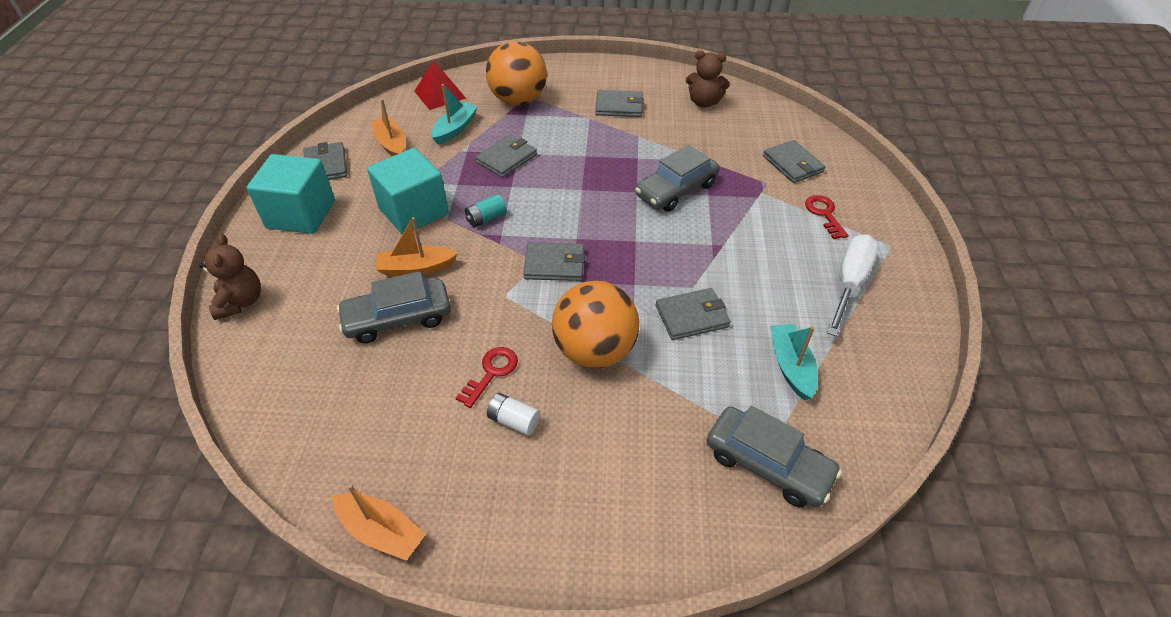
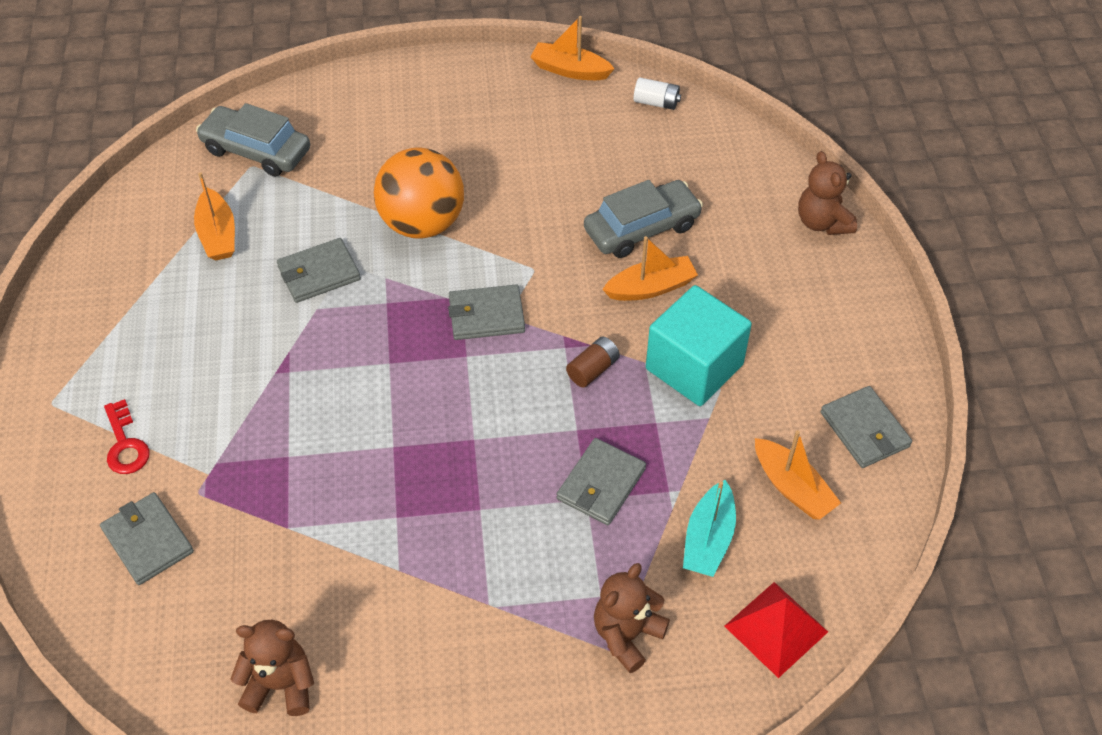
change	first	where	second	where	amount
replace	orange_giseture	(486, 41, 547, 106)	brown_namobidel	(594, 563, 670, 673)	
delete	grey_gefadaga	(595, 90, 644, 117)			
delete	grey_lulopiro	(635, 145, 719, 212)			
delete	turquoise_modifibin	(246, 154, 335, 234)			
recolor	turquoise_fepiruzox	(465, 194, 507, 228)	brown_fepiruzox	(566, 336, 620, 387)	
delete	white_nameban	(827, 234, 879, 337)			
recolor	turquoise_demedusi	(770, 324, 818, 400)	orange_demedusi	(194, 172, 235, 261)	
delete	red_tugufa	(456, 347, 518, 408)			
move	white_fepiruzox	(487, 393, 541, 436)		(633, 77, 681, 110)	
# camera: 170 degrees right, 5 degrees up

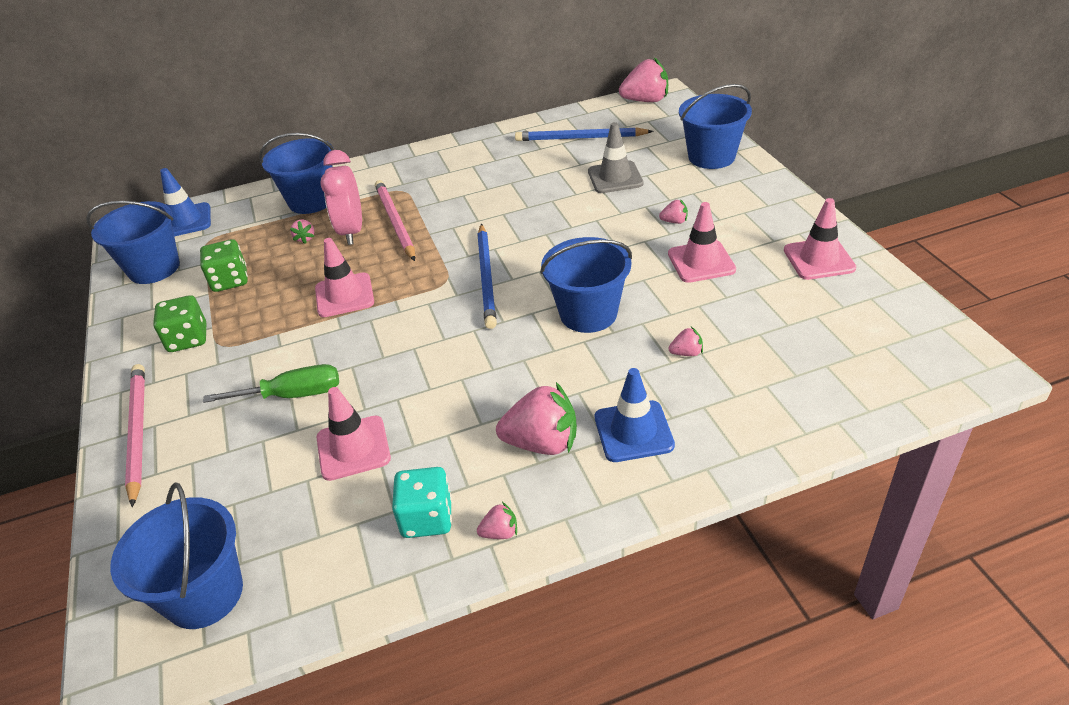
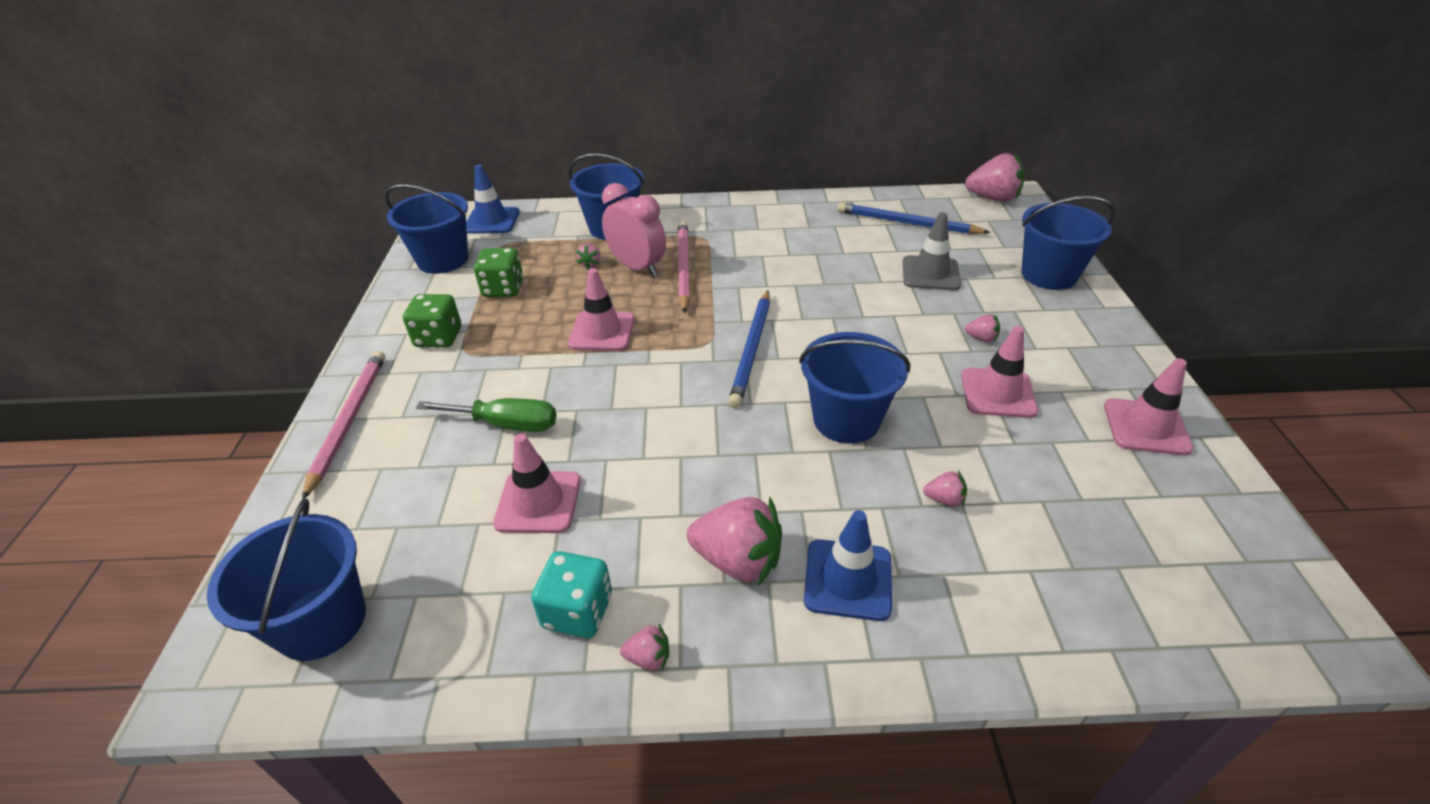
change	first	where	second	where	amount
rotate	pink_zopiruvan	(321, 150, 362, 245)		(602, 183, 666, 277)	120 degrees clockwise
# camera: 15 degrees right, 0 degrees up

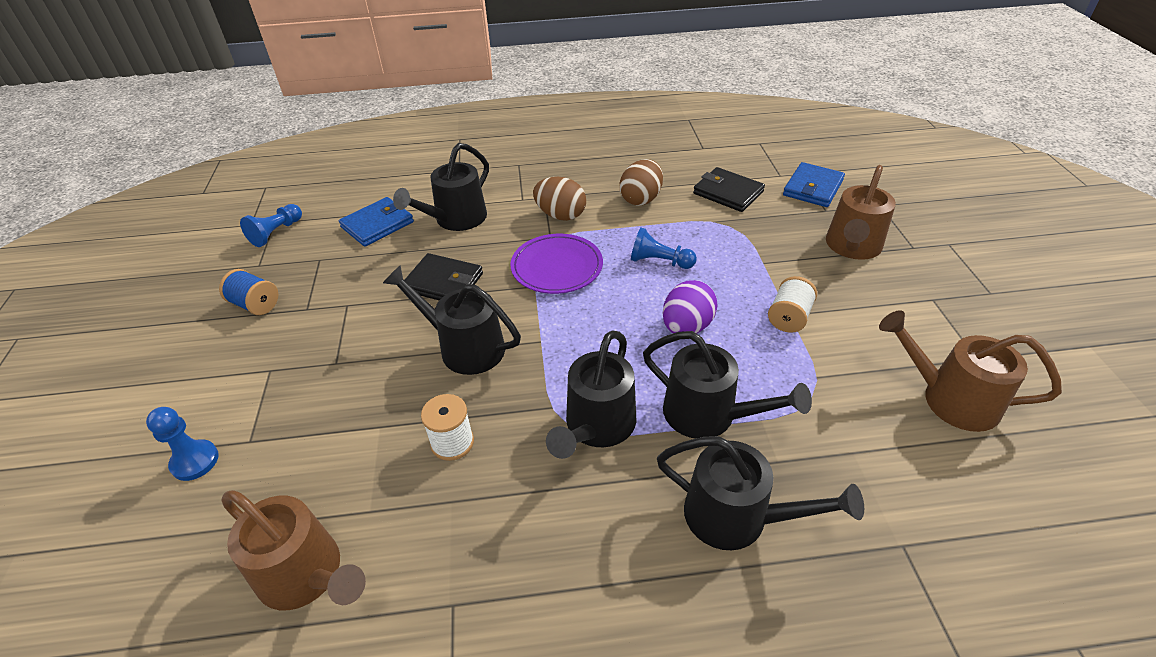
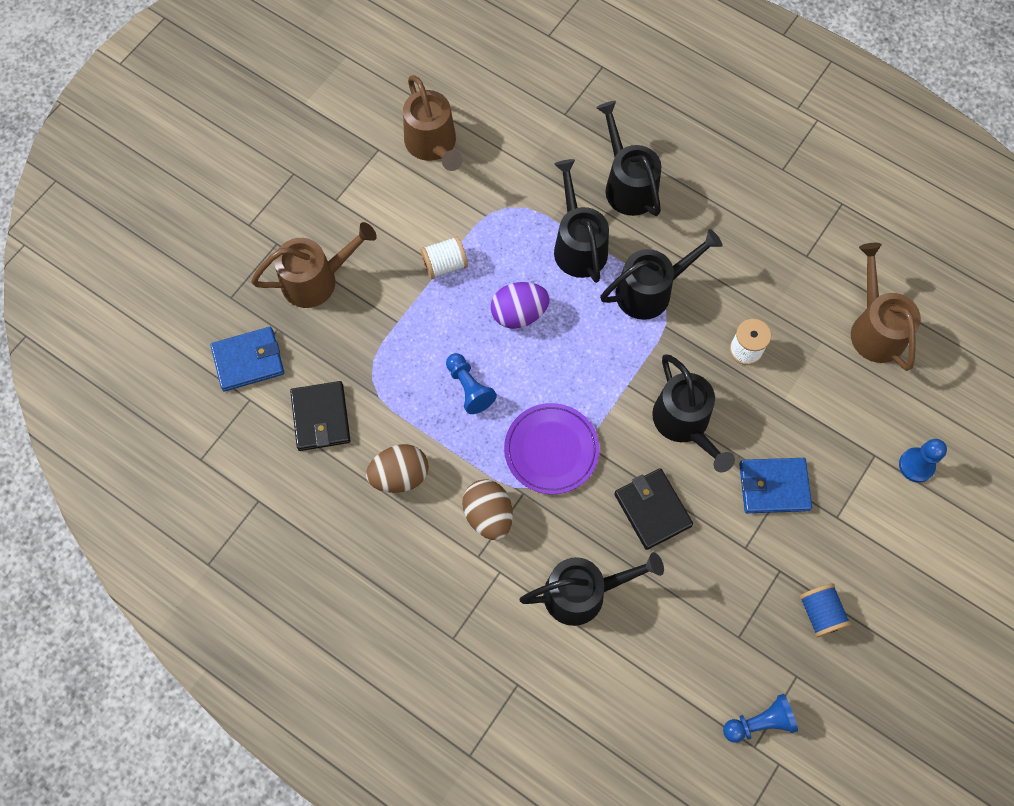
change	first	where	second	where	amount
move	blue_gefadaga	(339, 197, 414, 247)		(739, 458, 812, 513)	
# camera: 140 degrees left, 25 degrees up

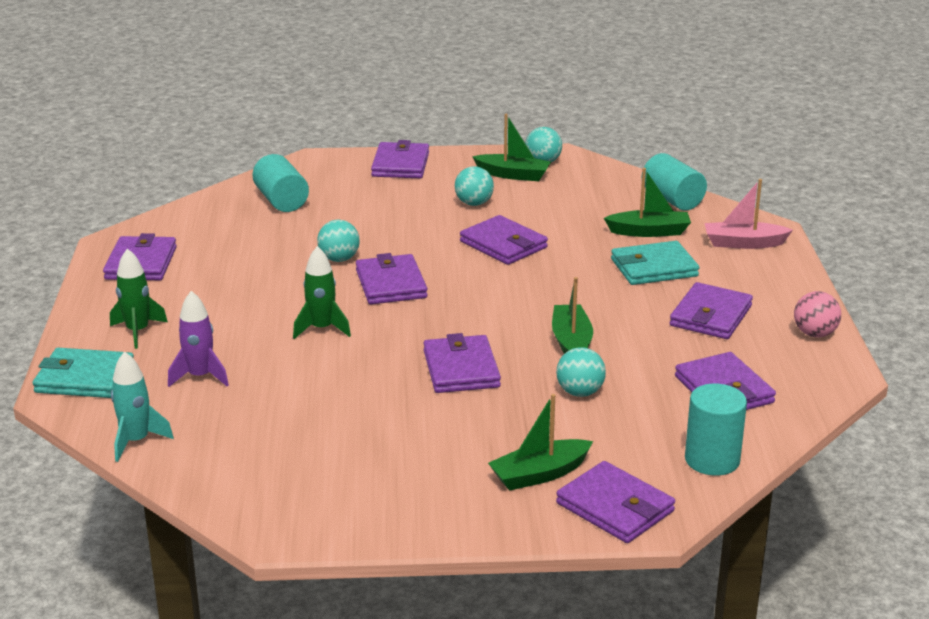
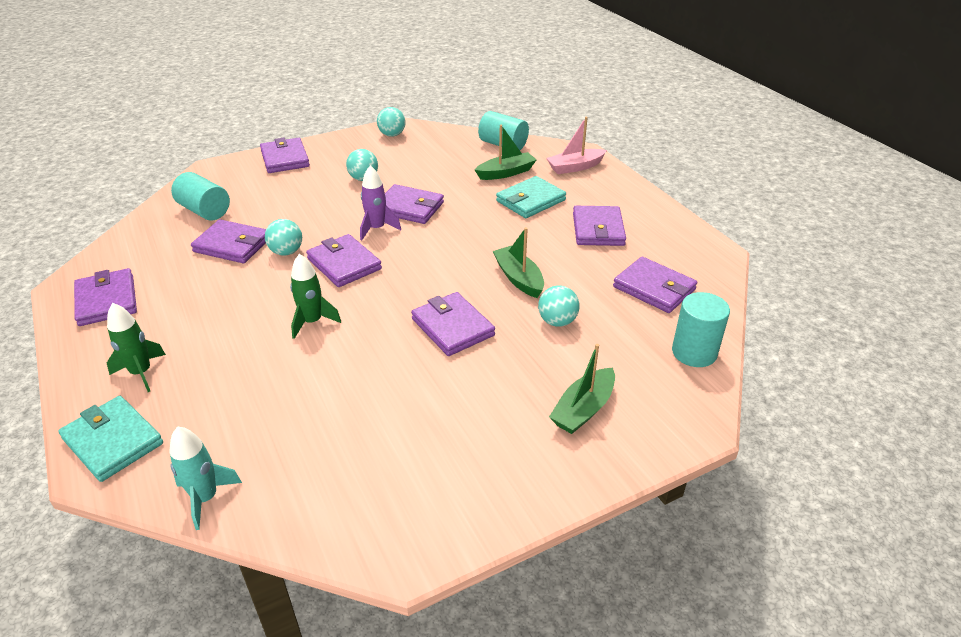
change	first	where	second	where	amount
delete	green_demedusi	(472, 114, 551, 181)			
move	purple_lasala	(168, 291, 229, 387)		(360, 165, 401, 241)	
delete	pink_giseture	(794, 291, 841, 337)			
rotate	turquoise_gefadaga	(33, 348, 134, 398)		(58, 396, 163, 482)	60 degrees clockwise
move	purple_gefadaga	(556, 461, 675, 543)		(191, 219, 266, 263)	
# camera: 25 degrees left, 10 degrees up

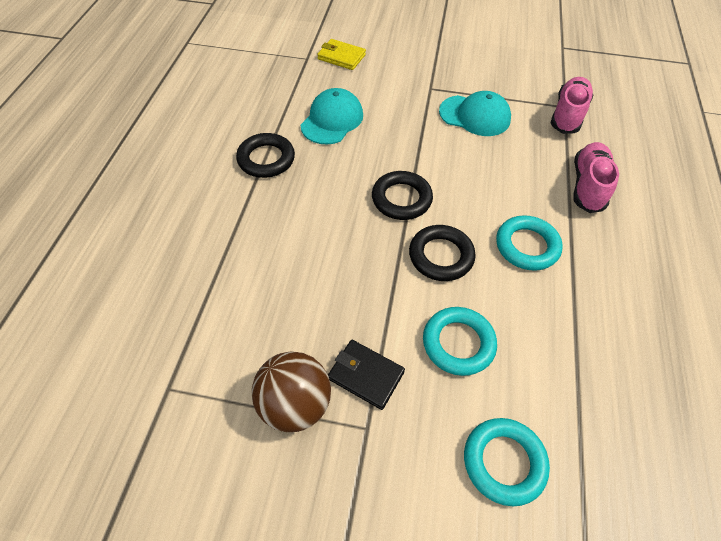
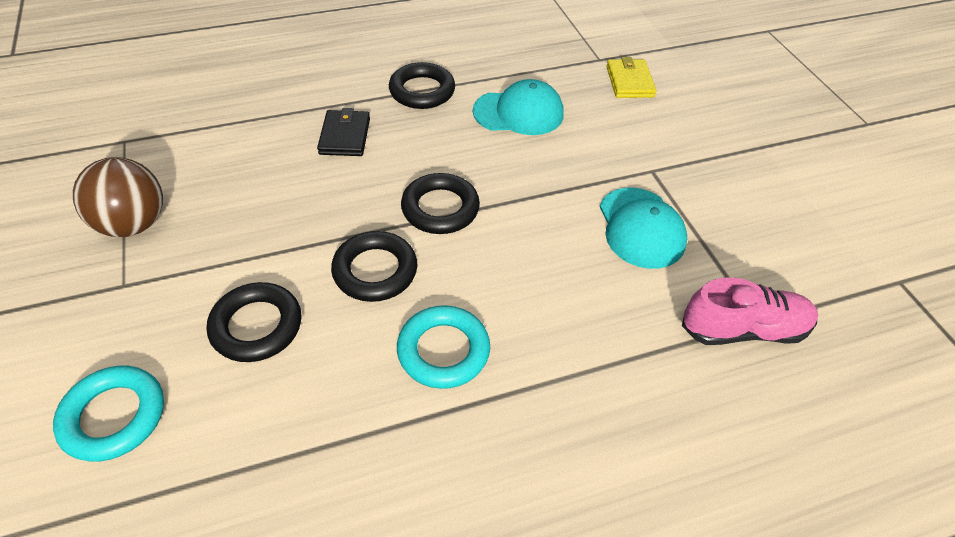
change	first	where	second	where	amount
delete	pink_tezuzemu	(574, 142, 619, 213)			
recolor	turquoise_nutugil	(423, 307, 497, 376)	black_nutugil	(207, 282, 301, 362)	
move	black_gefadaga	(328, 340, 405, 410)		(317, 108, 370, 156)	
# camera: 60 degrees right, 5 degrees down

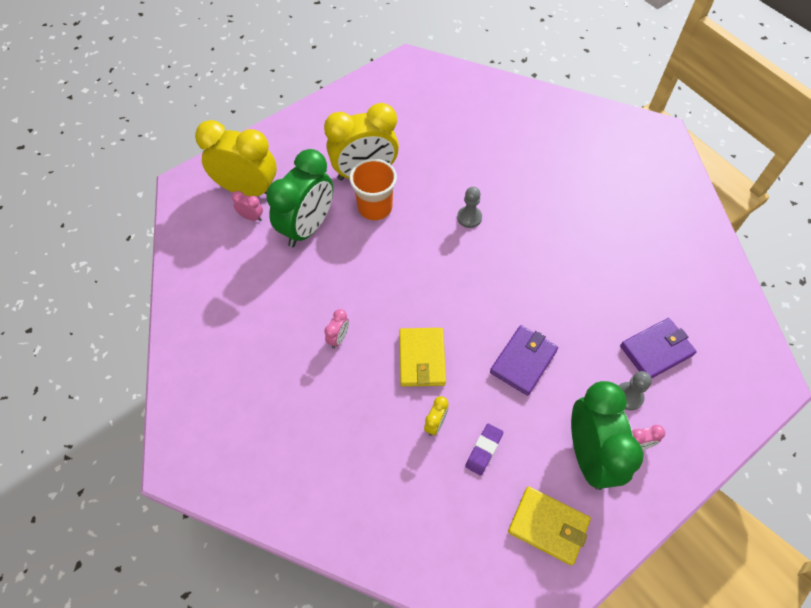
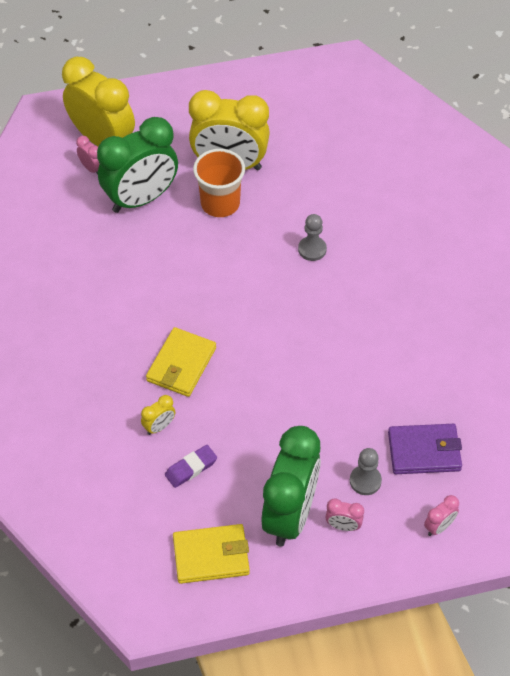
change	first	where	second	where	amount
move	pink_zopiruvan	(324, 309, 349, 348)		(424, 495, 459, 536)	
delete	purple_gefadaga	(490, 325, 558, 396)			
rotate	yellow_gefadaga	(508, 486, 591, 565)		(173, 524, 250, 584)	60 degrees counterclockwise
# camera: 25 degrees right, 5 degrees down

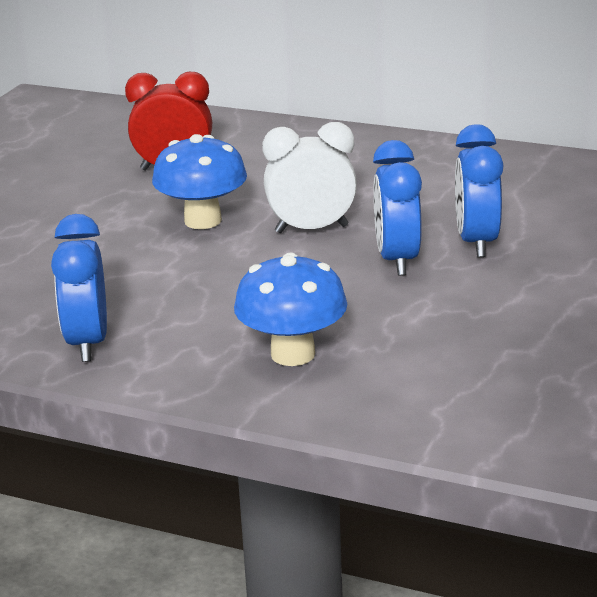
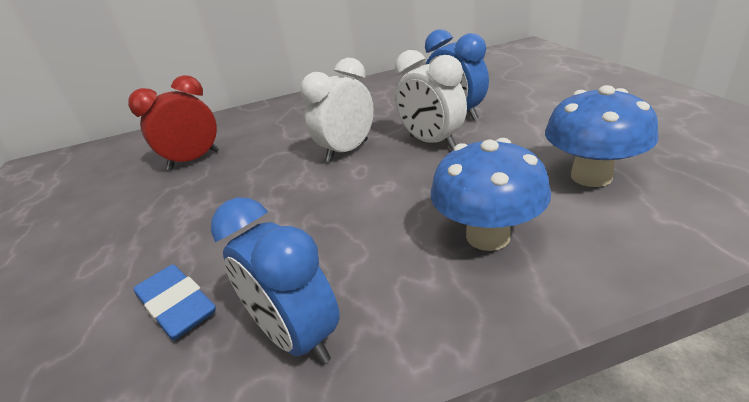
change	first	where	second	where	amount
move	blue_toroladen	(152, 134, 247, 229)		(545, 85, 658, 187)	
recolor	blue_zopiruvan	(373, 140, 422, 276)	white_zopiruvan	(395, 50, 467, 149)	
insert			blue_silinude	(134, 264, 216, 340)	
# camera: 35 degrees left, 5 degrees up

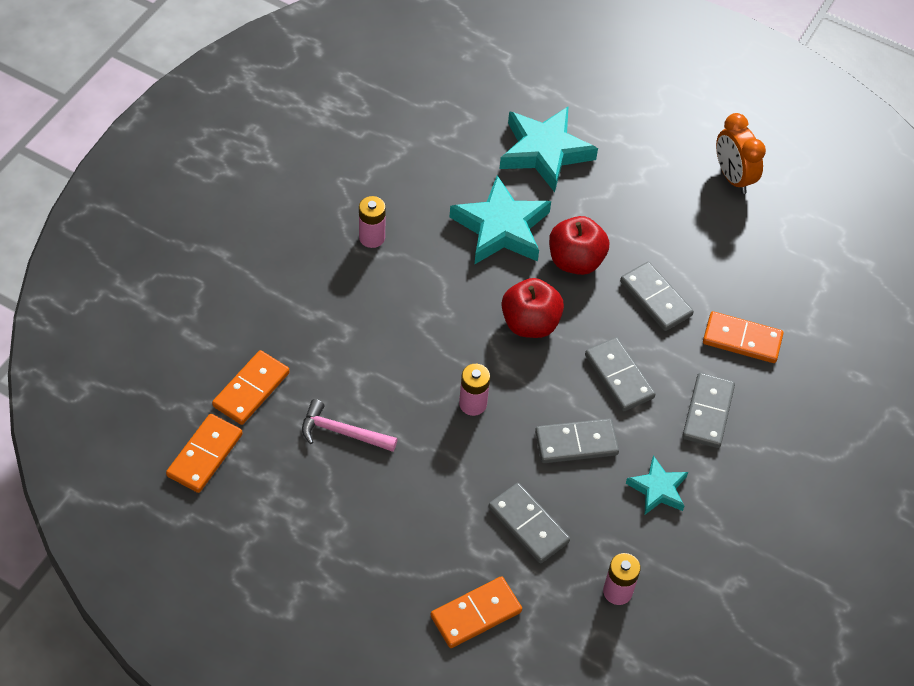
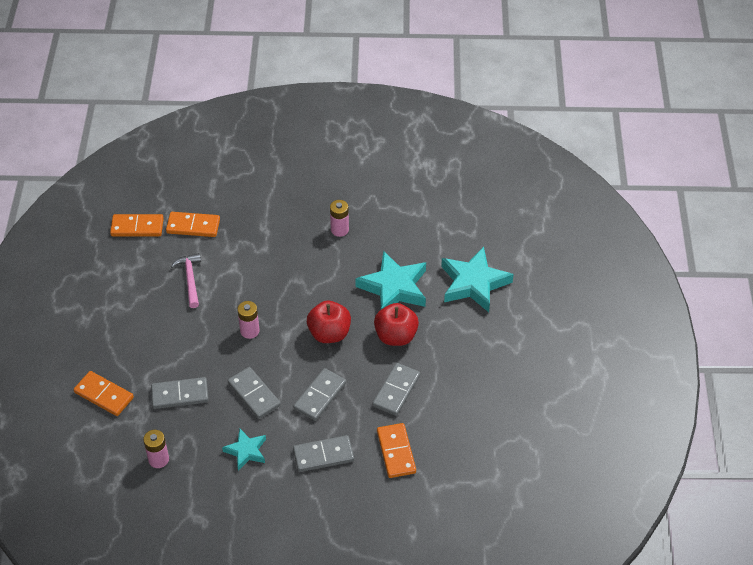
change	first	where	second	where	amount
delete	orange_zopiruvan	(716, 113, 766, 194)			
rotate	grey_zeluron	(488, 483, 570, 563)		(151, 377, 209, 409)	60 degrees clockwise
# camera: 65 degrees right, 5 degrees down

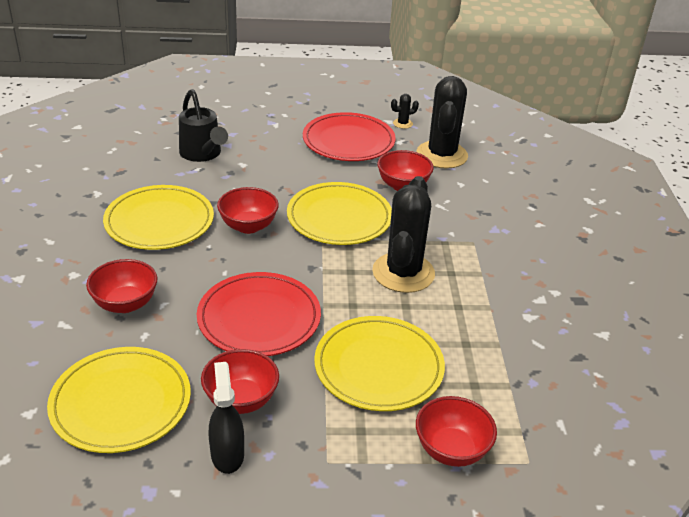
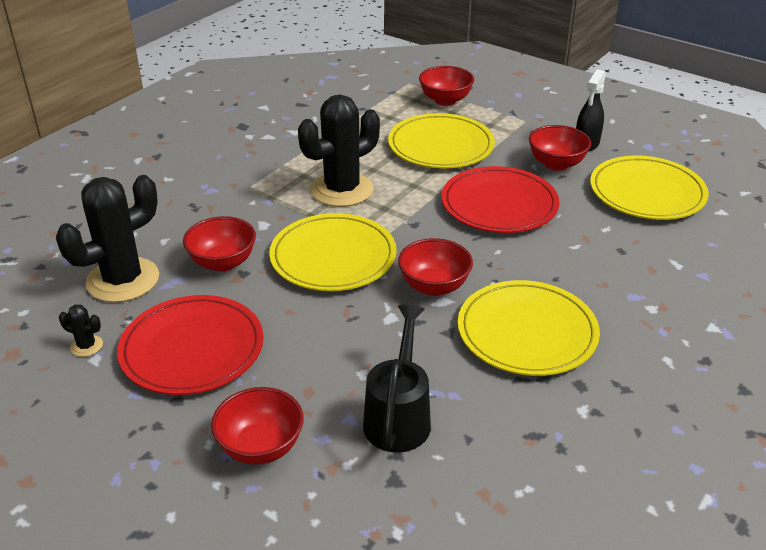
change	first	where	second	where	amount
move	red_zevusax	(86, 259, 158, 313)		(211, 387, 304, 465)	
# camera: 140 degrees left, 0 degrees up

